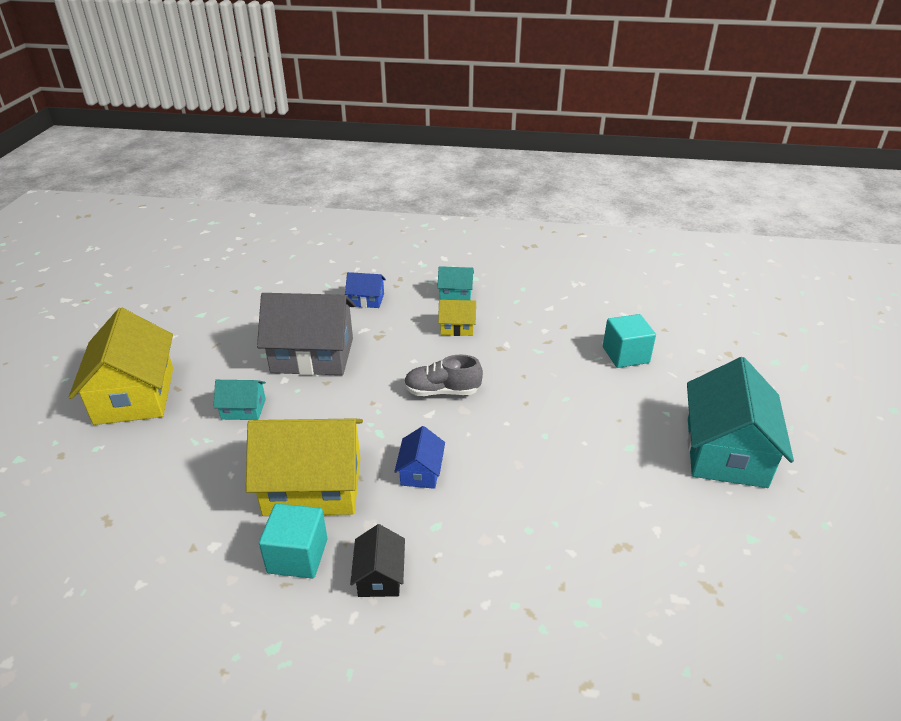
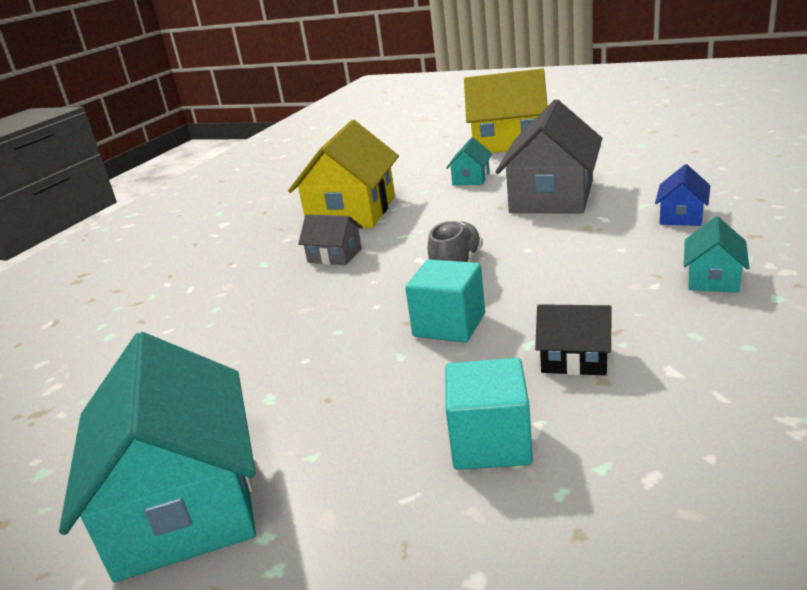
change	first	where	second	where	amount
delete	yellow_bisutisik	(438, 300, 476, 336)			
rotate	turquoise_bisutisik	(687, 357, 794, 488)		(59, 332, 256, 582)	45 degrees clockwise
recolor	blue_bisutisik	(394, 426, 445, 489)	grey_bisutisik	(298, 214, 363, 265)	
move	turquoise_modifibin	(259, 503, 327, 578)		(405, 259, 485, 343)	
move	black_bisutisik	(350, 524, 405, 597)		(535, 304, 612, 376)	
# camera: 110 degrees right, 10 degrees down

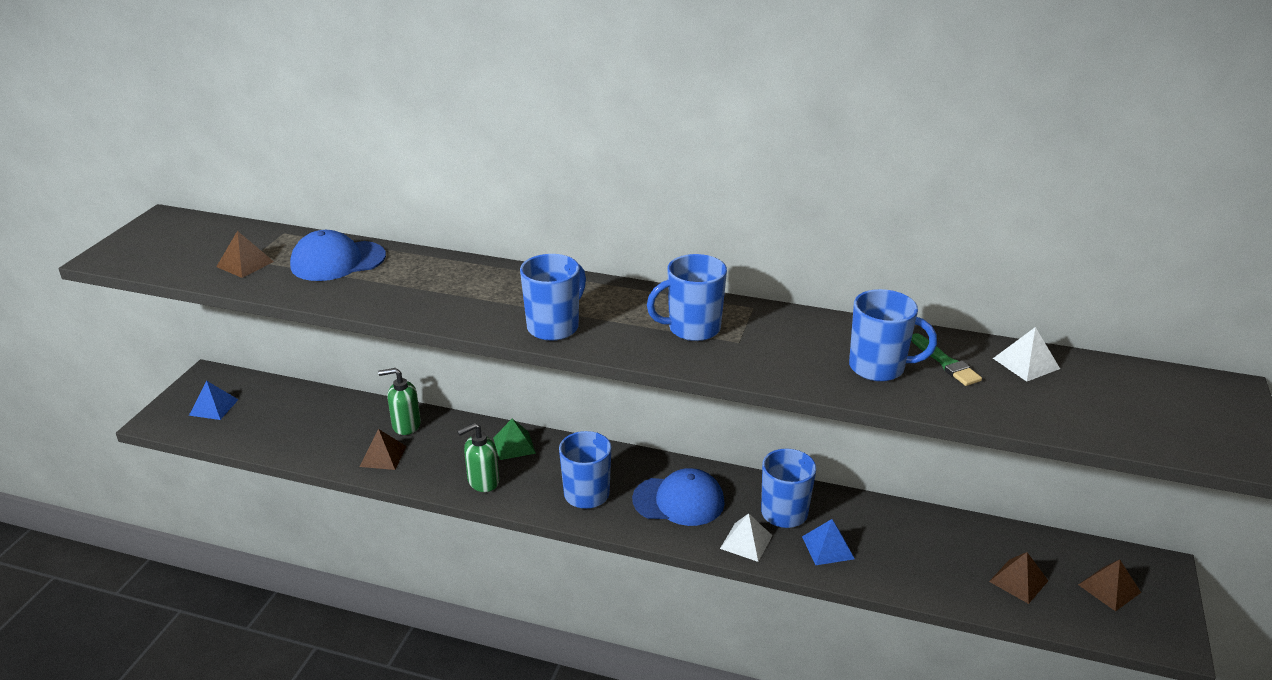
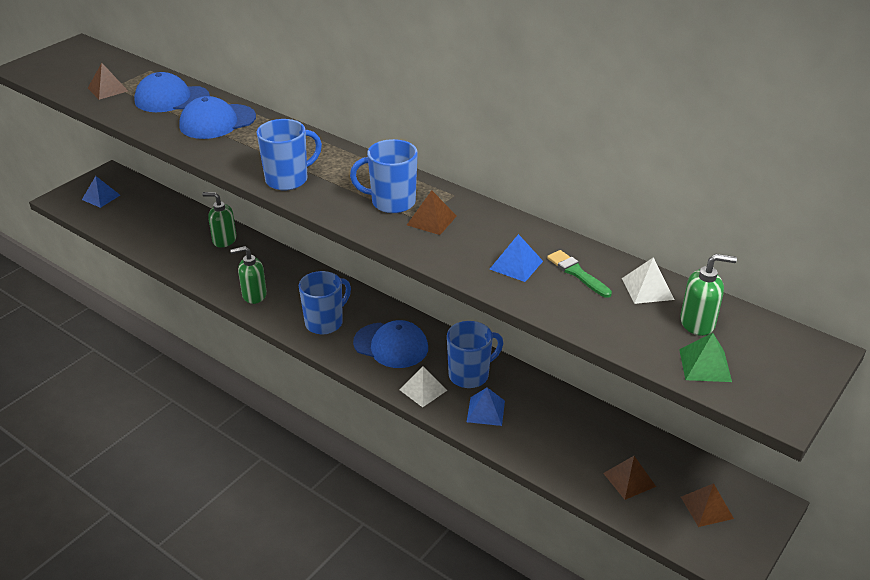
change	first	where	second	where	amount
replace	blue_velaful	(849, 289, 937, 382)	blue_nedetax	(490, 234, 543, 282)	
rotate	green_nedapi	(911, 333, 982, 386)		(547, 250, 612, 298)	150 degrees clockwise
move	green_nedetax	(493, 419, 536, 460)		(679, 333, 732, 382)	
move	brown_nedetax	(359, 429, 407, 470)		(407, 190, 457, 235)	
insert			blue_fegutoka	(179, 96, 256, 139)	
insert			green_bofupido	(680, 254, 737, 336)	
# camera: 20 degrees right, 5 degrees up

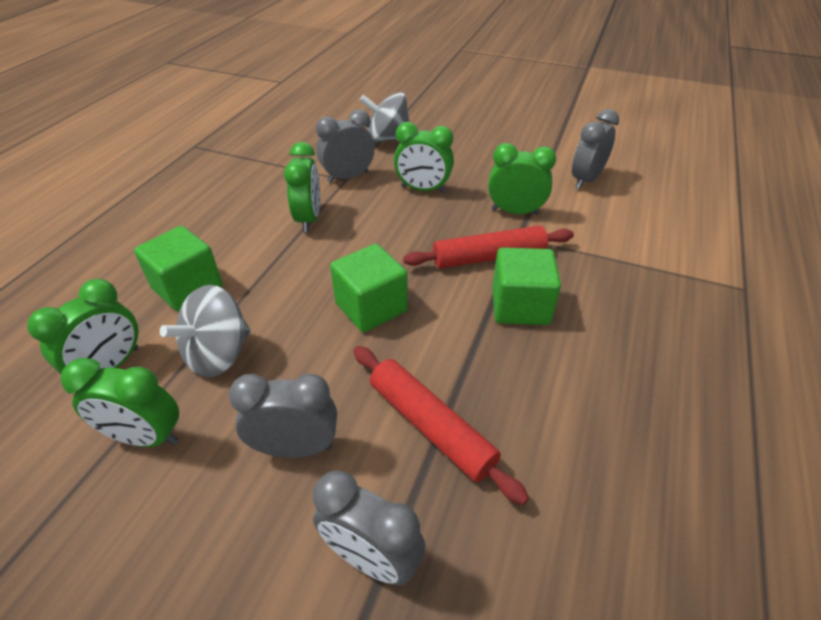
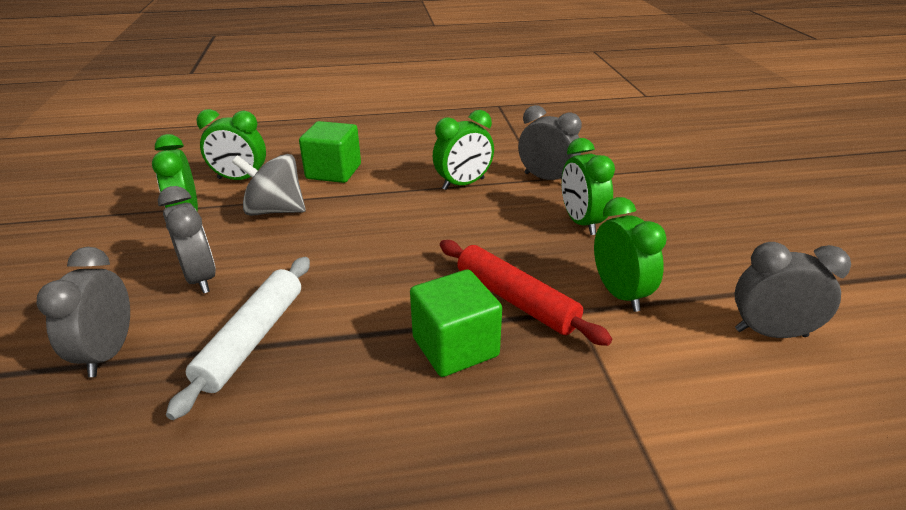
change	first	where	second	where	amount
delete	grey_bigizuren	(360, 92, 410, 143)			
delete	green_modifibin	(330, 244, 408, 332)			
recolor	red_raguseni	(353, 346, 529, 505)	white_raguseni	(166, 257, 310, 420)	
# camera: 60 degrees right, 10 degrees down

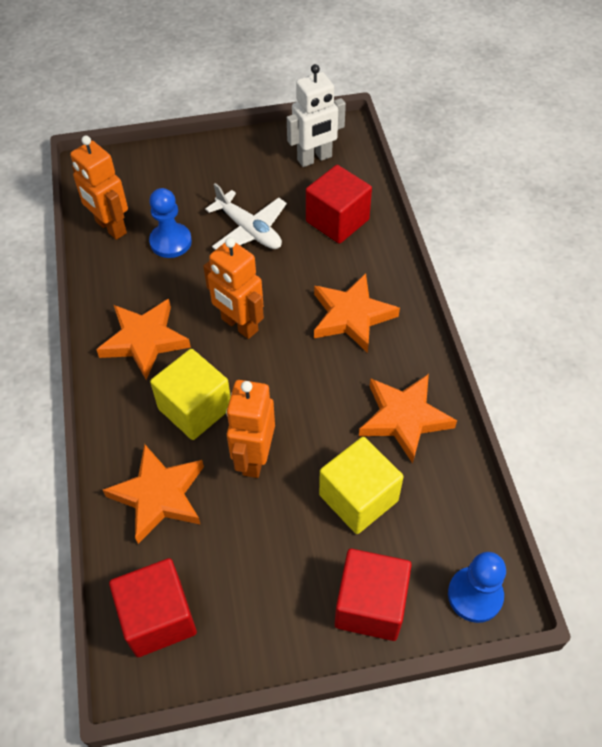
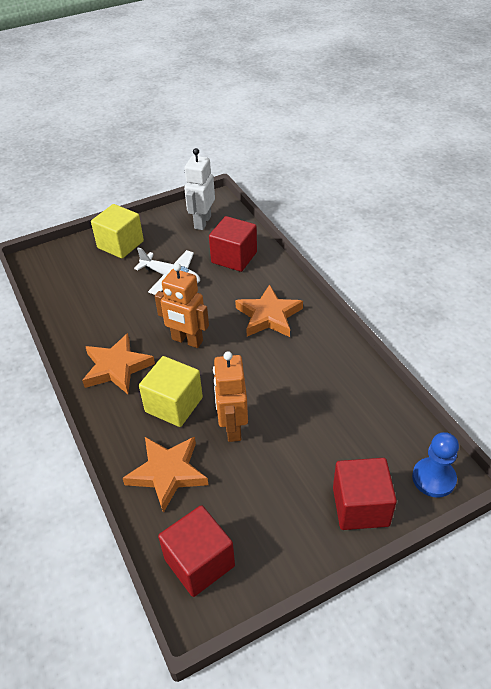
change	first	where	second	where	amount
rotate	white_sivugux	(287, 64, 346, 167)		(184, 148, 215, 230)	150 degrees clockwise
delete	orange_sivugux	(70, 136, 128, 240)			
delete	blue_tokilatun	(149, 188, 192, 258)			
delete	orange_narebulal	(359, 374, 457, 464)			
move	yellow_modifibin	(319, 437, 404, 534)		(91, 204, 144, 259)	
# camera: 15 degrees left, 10 degrees down

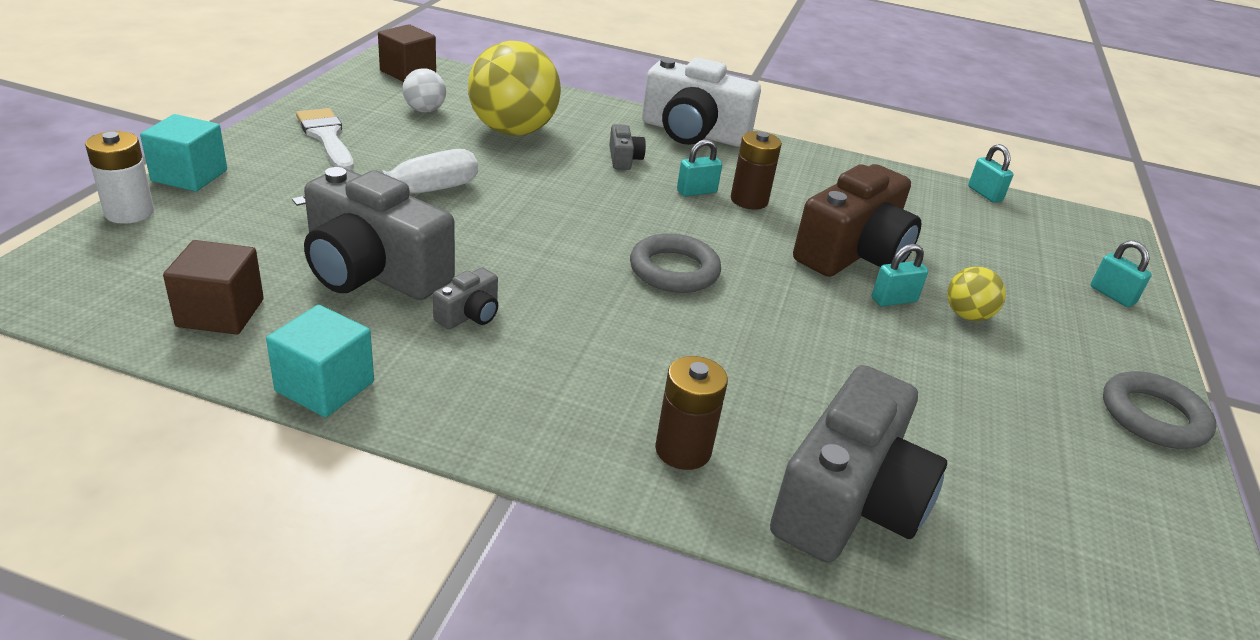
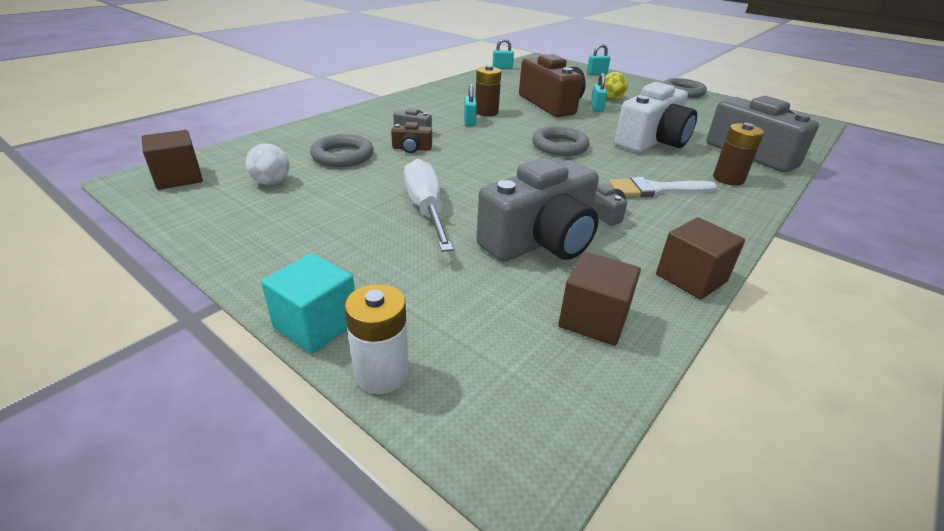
change	first	where	second	where	amount
replace	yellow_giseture	(468, 41, 561, 136)	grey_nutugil	(310, 134, 374, 167)	
move	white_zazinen	(642, 57, 761, 147)		(614, 82, 697, 152)	
move	white_nedapi	(296, 108, 354, 170)		(609, 177, 717, 197)	
recolor	turquoise_modifibin	(266, 305, 374, 417)	brown_modifibin	(656, 217, 745, 300)	
insert			brown_zazinen	(391, 122, 432, 153)	
# camera: 65 degrees left, 0 degrees up

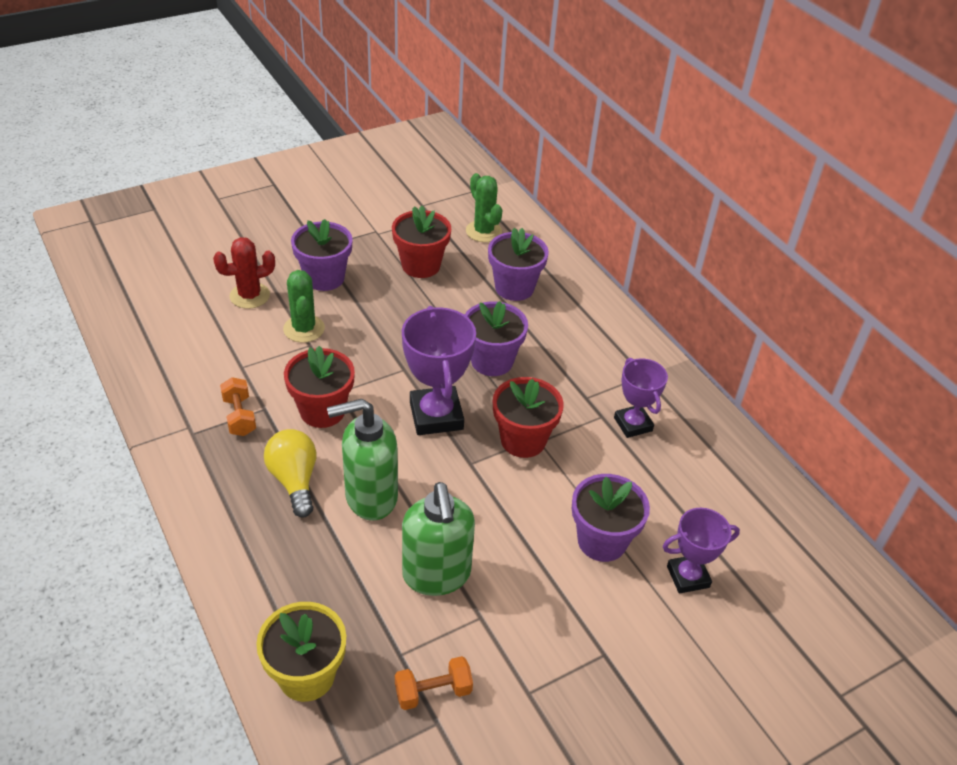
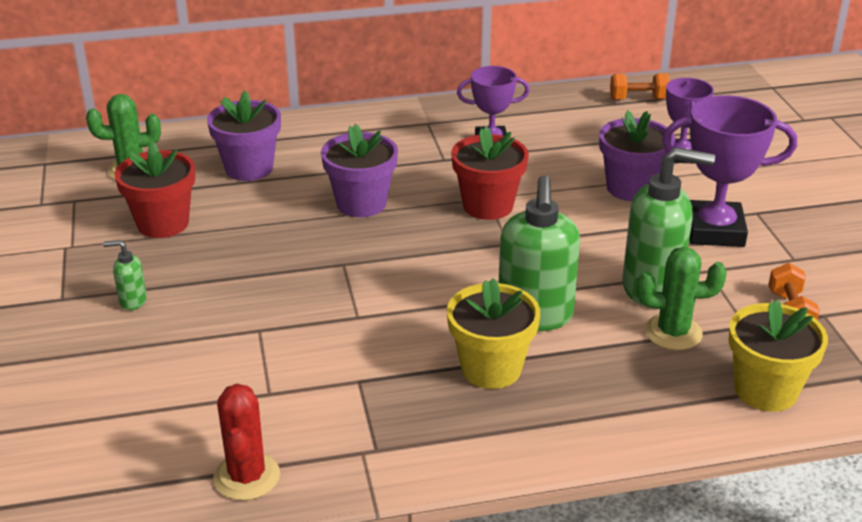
change	first	where	second	where	amount
replace	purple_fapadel	(291, 219, 353, 291)	green_bofupido	(103, 240, 147, 310)	
move	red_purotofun	(213, 237, 275, 309)		(213, 384, 280, 501)	
move	green_purotofun	(283, 270, 325, 343)		(637, 247, 727, 350)	
move	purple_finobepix	(402, 306, 476, 435)		(662, 95, 797, 247)	
delete	red_fapadel	(284, 346, 355, 428)			
move	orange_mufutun	(220, 377, 256, 436)		(610, 73, 670, 100)	
replace	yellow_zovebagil	(264, 429, 316, 517)	yellow_fapadel	(447, 278, 540, 389)	
# camera: 70 degrees left, 10 degrees down

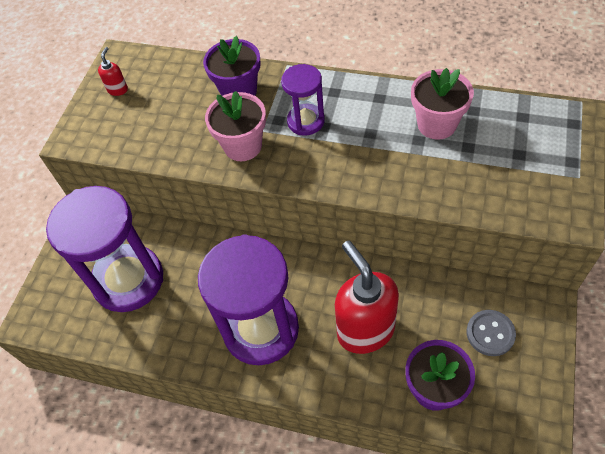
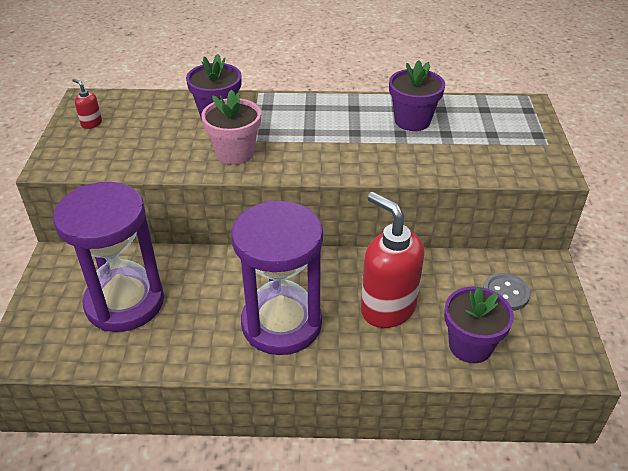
change	first	where	second	where	amount
rotate	red_bofupido	(98, 47, 128, 96)		(72, 78, 102, 129)	45 degrees counterclockwise
delete	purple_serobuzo	(281, 64, 325, 136)			
recolor	pink_fapadel	(411, 68, 474, 140)	purple_fapadel	(389, 60, 445, 131)	
# camera: 20 degrees left, 15 degrees down

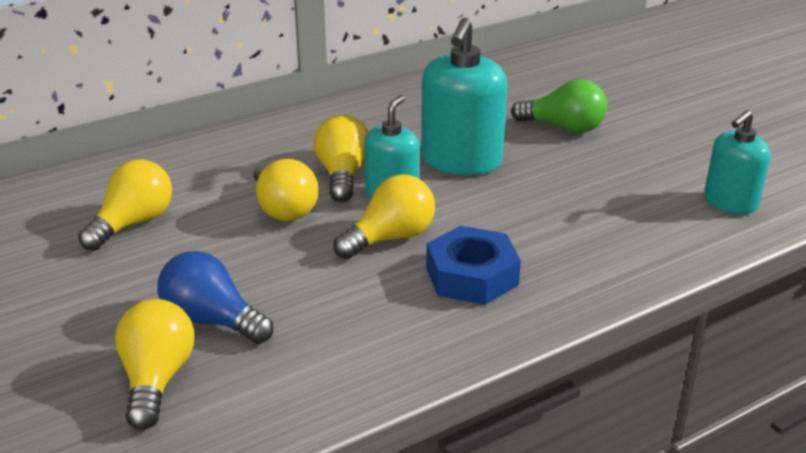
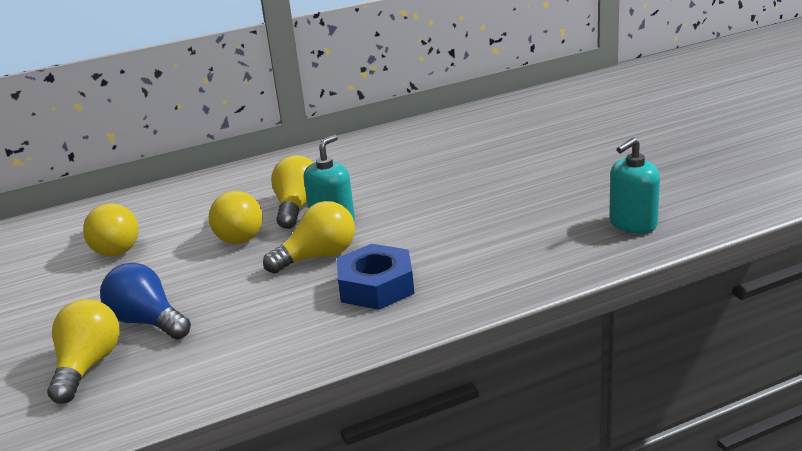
change	first	where	second	where	amount
delete	turquoise_bofupido	(421, 18, 507, 175)			
delete	green_zovebagil	(511, 79, 607, 133)			
rotate	yellow_zovebagil	(78, 159, 172, 251)		(83, 203, 139, 256)	105 degrees clockwise
# camera: 10 degrees right, 5 degrees down

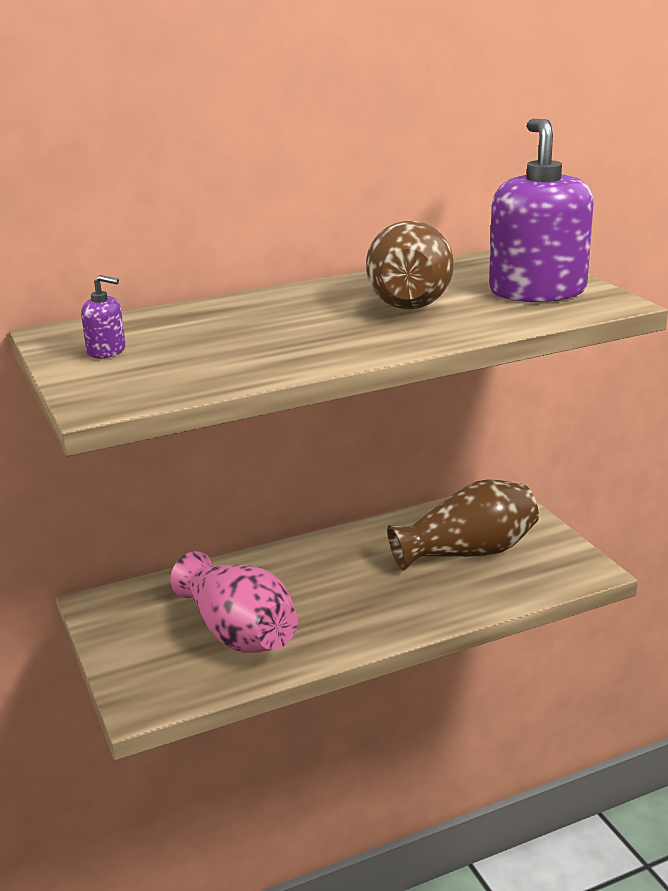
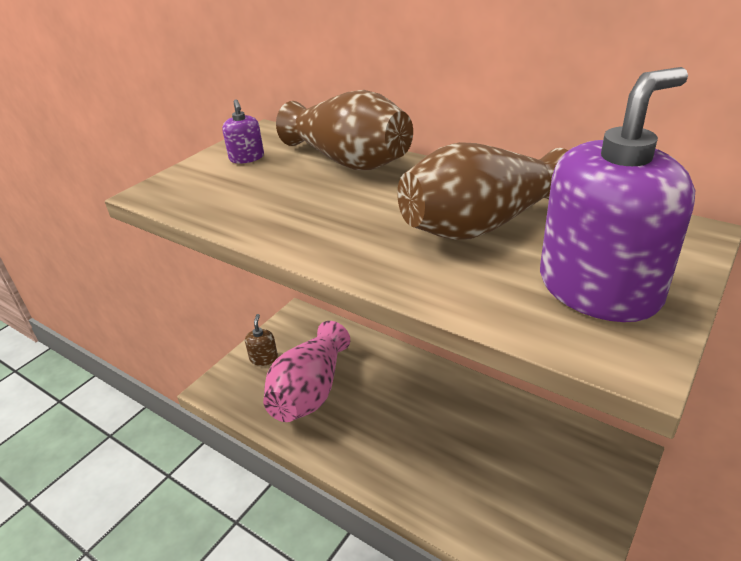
change	first	where	second	where	amount
move	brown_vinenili	(387, 479, 539, 571)		(276, 90, 413, 170)	
insert			brown_bofupido	(245, 314, 278, 366)	
# camera: 60 degrees right, 10 degrees up

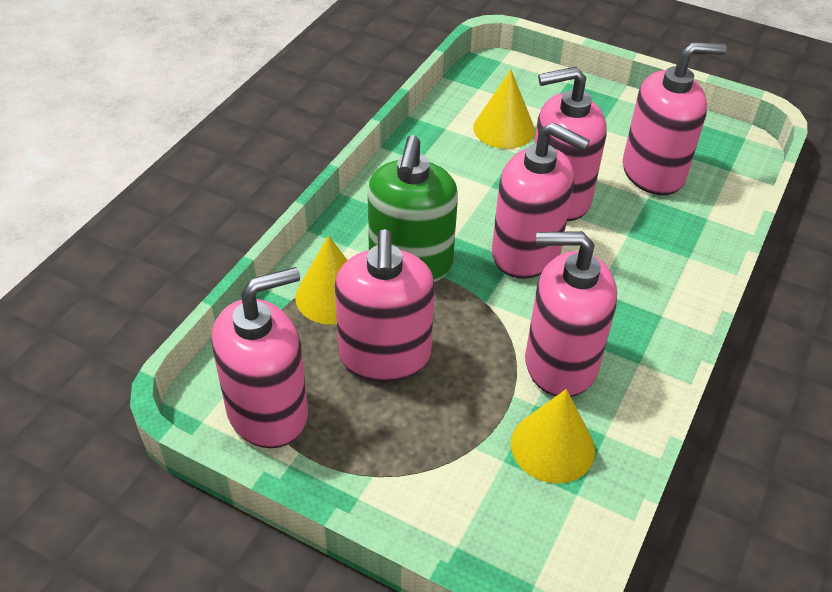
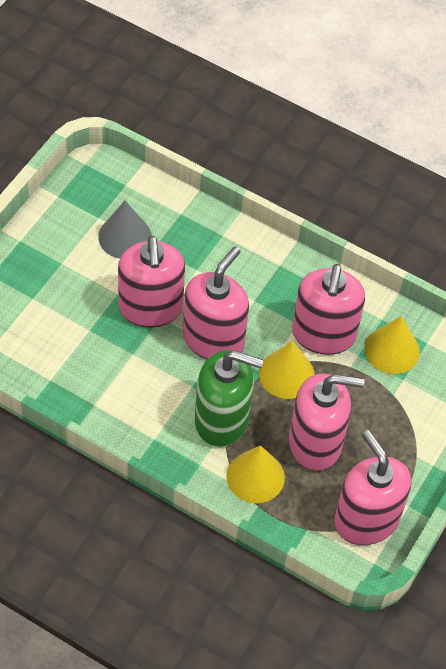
change	first	where	second	where	amount
replace	pink_bofupido	(623, 42, 727, 195)	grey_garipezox	(98, 201, 152, 258)	
move	yellow_garipezox	(473, 70, 535, 149)		(259, 341, 315, 399)	
# camera: 90 degrees left, 10 degrees up

